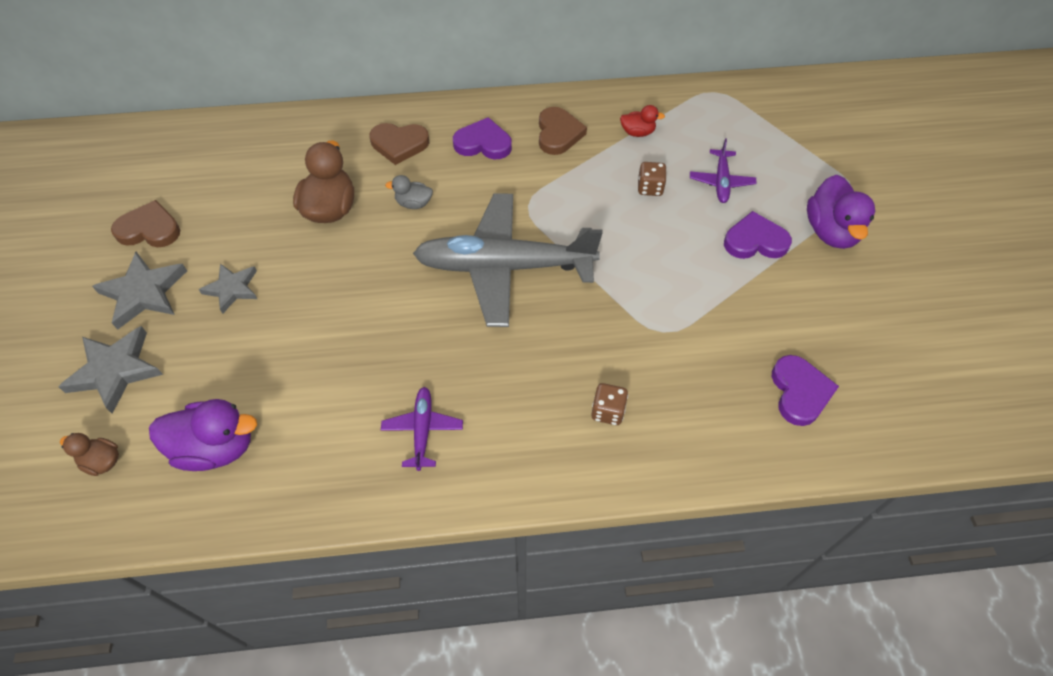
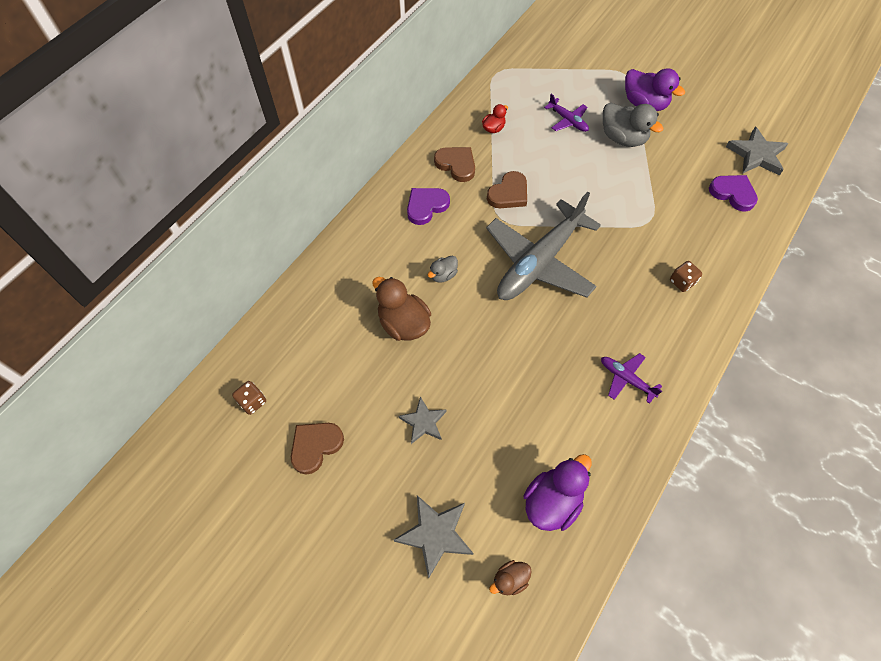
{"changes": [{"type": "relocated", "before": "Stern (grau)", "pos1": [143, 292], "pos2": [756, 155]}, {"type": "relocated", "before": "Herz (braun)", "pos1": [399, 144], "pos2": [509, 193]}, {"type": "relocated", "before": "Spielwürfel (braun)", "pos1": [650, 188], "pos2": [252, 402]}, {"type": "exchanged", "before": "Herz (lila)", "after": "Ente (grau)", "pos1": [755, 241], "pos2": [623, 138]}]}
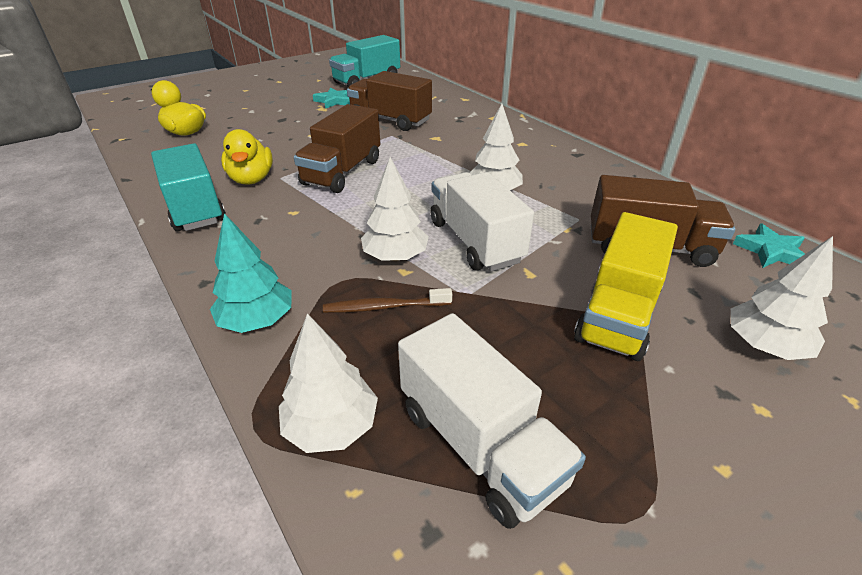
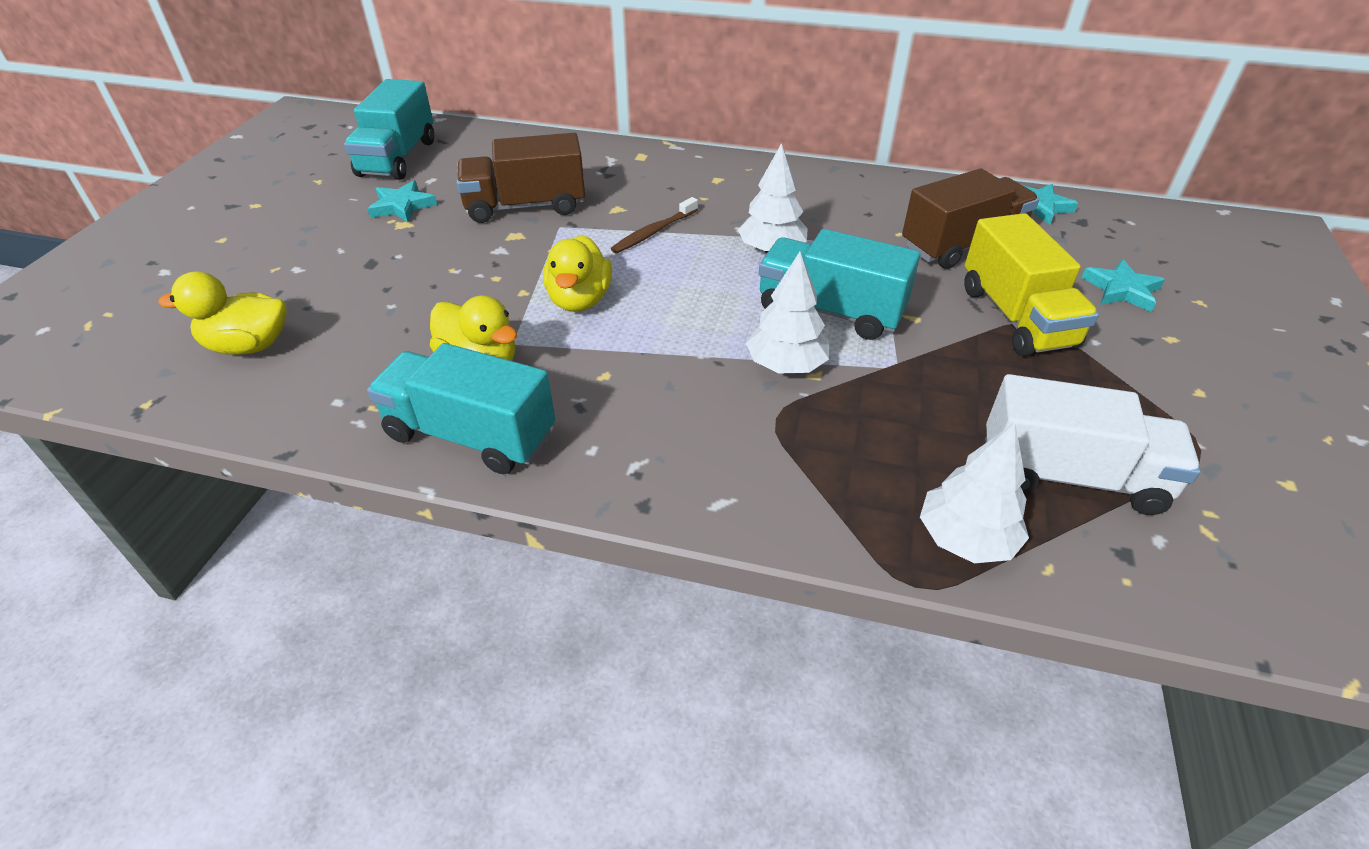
{"changes": [{"type": "missing", "before": "Baum (türkis)", "pos1": [257, 320]}, {"type": "exchanged", "before": "Lastwagen (braun)", "after": "Ente (gelb)", "pos1": [342, 172], "pos2": [579, 300]}, {"type": "relocated", "before": "Zahnbürste (braun)", "pos1": [384, 307], "pos2": [653, 232]}, {"type": "colour", "before": "Lastwagen (weiß)", "after": "Lastwagen (türkis)", "pos1": [475, 241], "pos2": [830, 311]}, {"type": "exchanged", "before": "Baum (weiß)", "after": "Stern (türkis)", "pos1": [764, 345], "pos2": [1121, 290]}]}
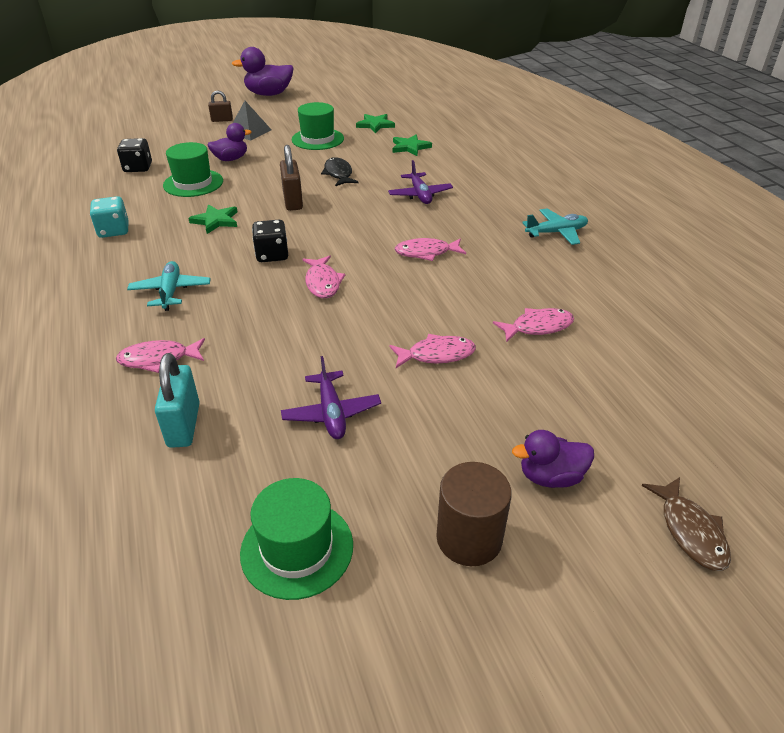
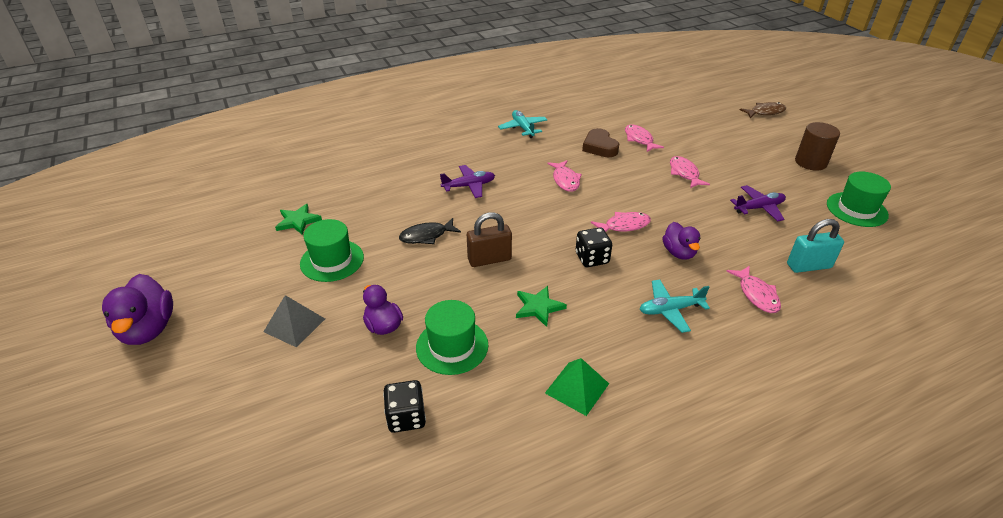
{"changes": [{"type": "exchanged", "before": "Spielwürfel (türkis)", "after": "Pyramide (grün)", "pos1": [114, 231], "pos2": [577, 388]}, {"type": "missing", "before": "Vorhängeschloss (braun)", "pos1": [222, 120]}, {"type": "missing", "before": "Stern (grün)", "pos1": [410, 147]}, {"type": "relocated", "before": "Ente (lila)", "pos1": [550, 477], "pos2": [679, 253]}, {"type": "appeared", "after": "Herz (braun)", "pos2": [599, 147]}]}
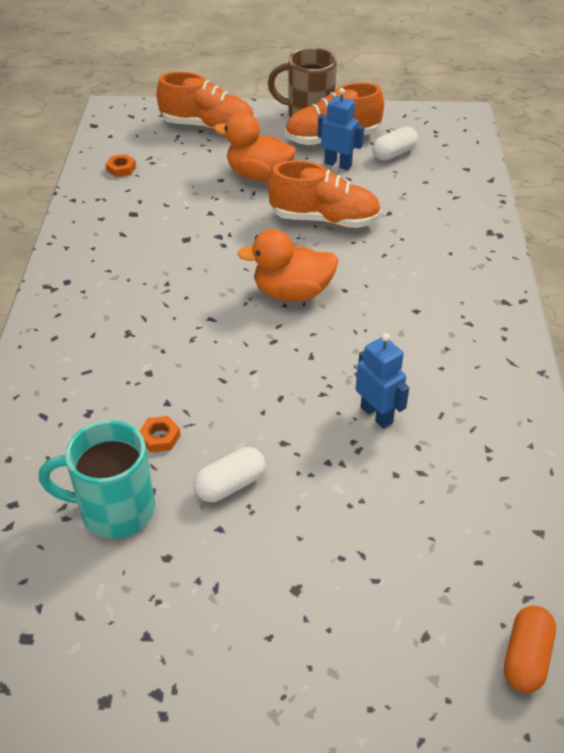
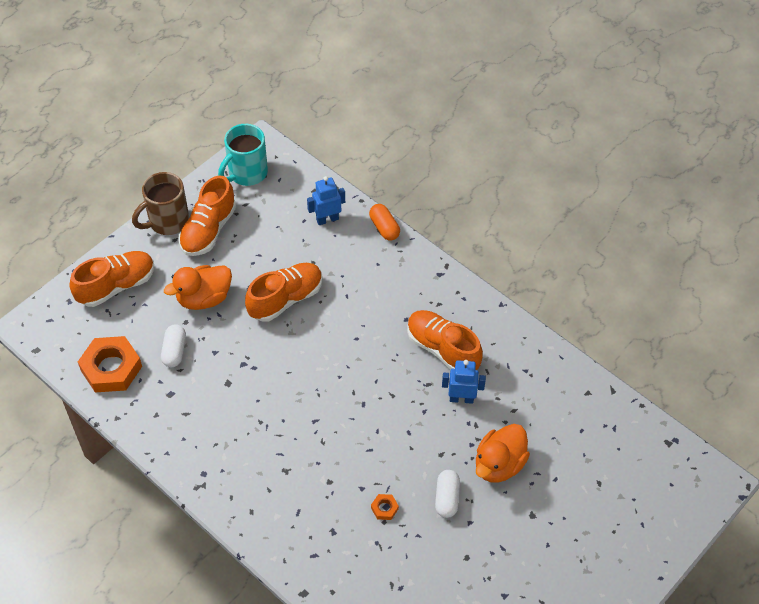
{"changes": [{"type": "relocated", "before": "Tasse (türkis)", "pos1": [114, 510], "pos2": [246, 173]}, {"type": "size", "before": "Sechskantmutter (orange)", "pos1": [121, 169], "pos2": [111, 368], "scale": 2.36}, {"type": "relocated", "before": "Ente (orange)", "pos1": [292, 293], "pos2": [499, 464]}, {"type": "relocated", "before": "Roboter (blau)", "pos1": [338, 164], "pos2": [327, 219]}, {"type": "relocated", "before": "Kapsel (weiß)", "pos1": [394, 154], "pos2": [174, 351]}, {"type": "relocated", "before": "Kapsel (orange)", "pos1": [526, 657], "pos2": [384, 228]}, {"type": "appeared", "after": "Schuh (orange)", "pos2": [442, 349]}]}
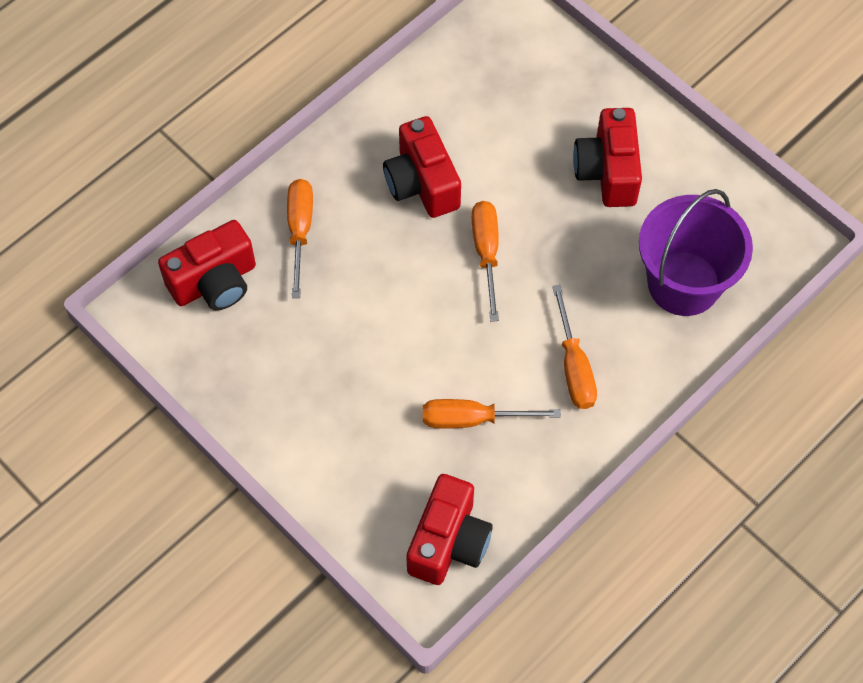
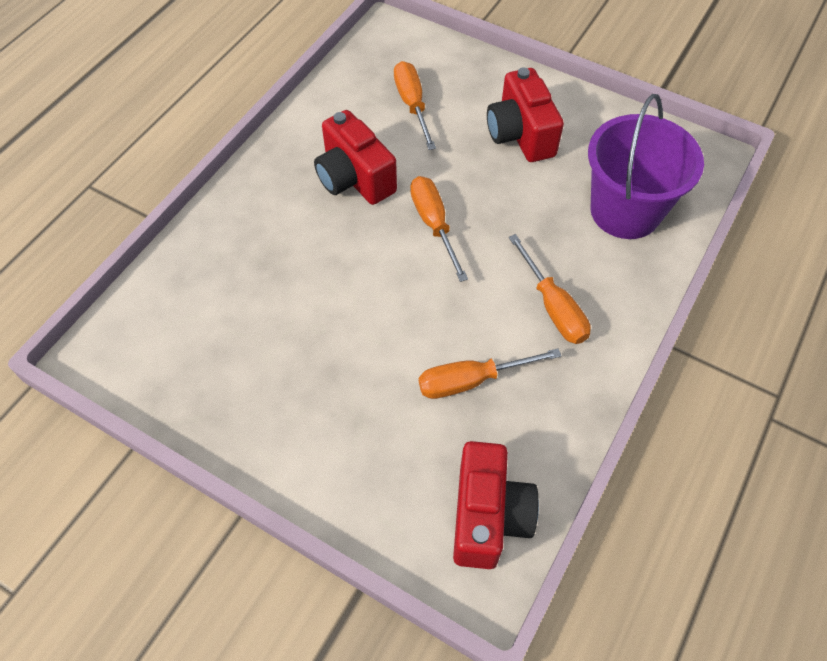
{"changes": [{"type": "missing", "before": "Kamera (rot)", "pos1": [214, 282]}, {"type": "relocated", "before": "Schraubenzieher (orange)", "pos1": [300, 231], "pos2": [412, 105]}]}
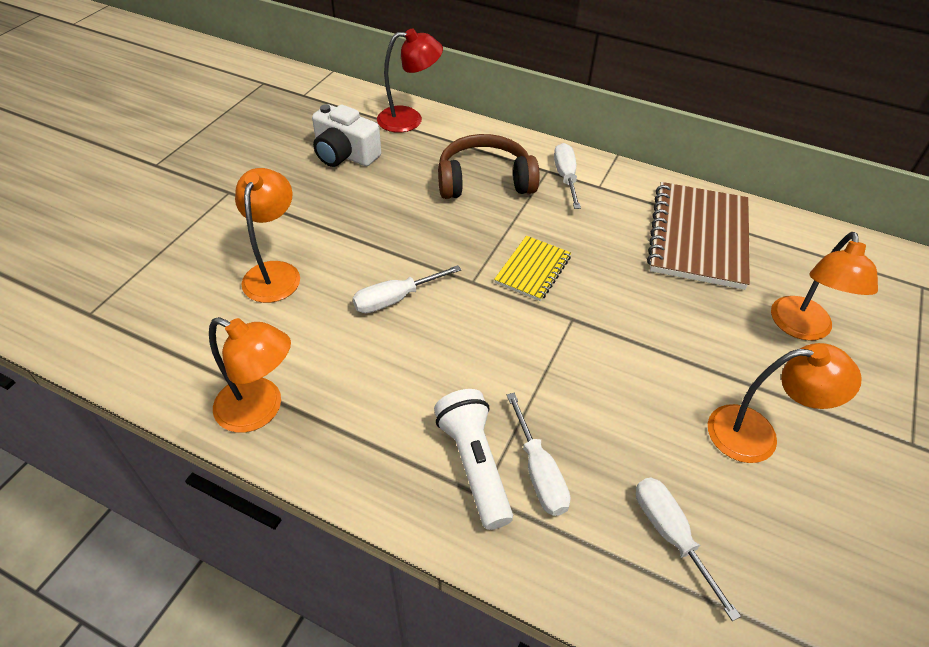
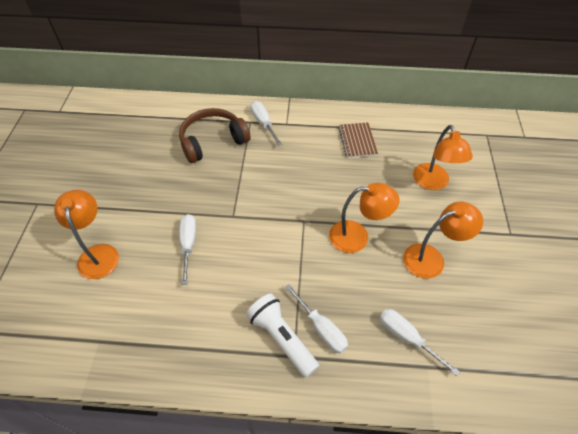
{"changes": [{"type": "relocated", "before": "Lampe (orange)", "pos1": [260, 410], "pos2": [357, 237]}, {"type": "missing", "before": "Kamera (weiß)", "pos1": [345, 154]}, {"type": "spun", "before": "Schraubenzieher (weiß)", "pos1": [396, 299], "pos2": [188, 245], "turn": 135}, {"type": "missing", "before": "Lampe (rot)", "pos1": [409, 119]}, {"type": "missing", "before": "Notizbuch (gelb)", "pos1": [533, 270]}, {"type": "size", "before": "Notizbuch (braun)", "pos1": [698, 237], "pos2": [357, 141], "scale": 0.53}]}
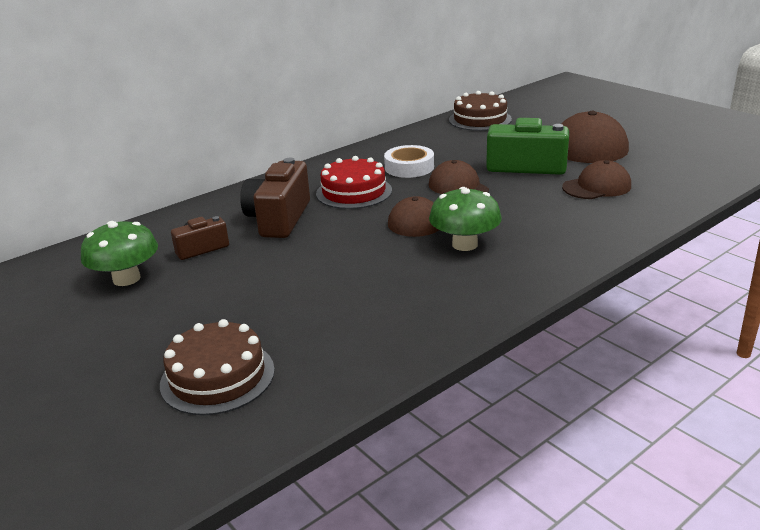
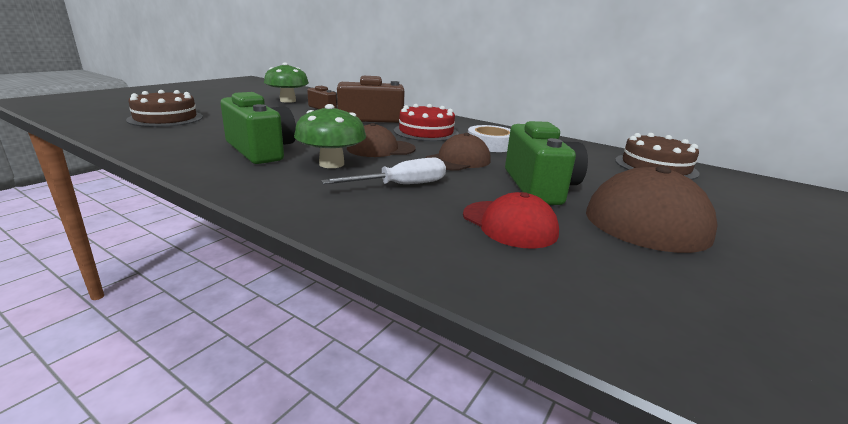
{"changes": [{"type": "colour", "before": "Kappe (braun)", "after": "Kappe (rot)", "pos1": [597, 187], "pos2": [509, 224]}, {"type": "appeared", "after": "Kamera (grün)", "pos2": [261, 150]}, {"type": "appeared", "after": "Schraubenzieher (weiß)", "pos2": [401, 185]}]}
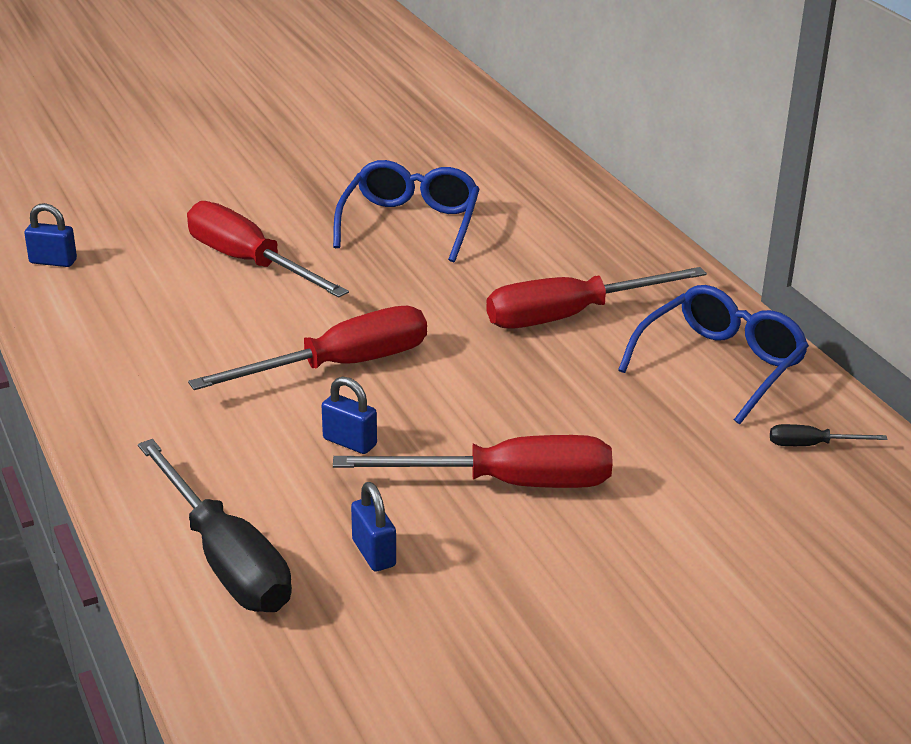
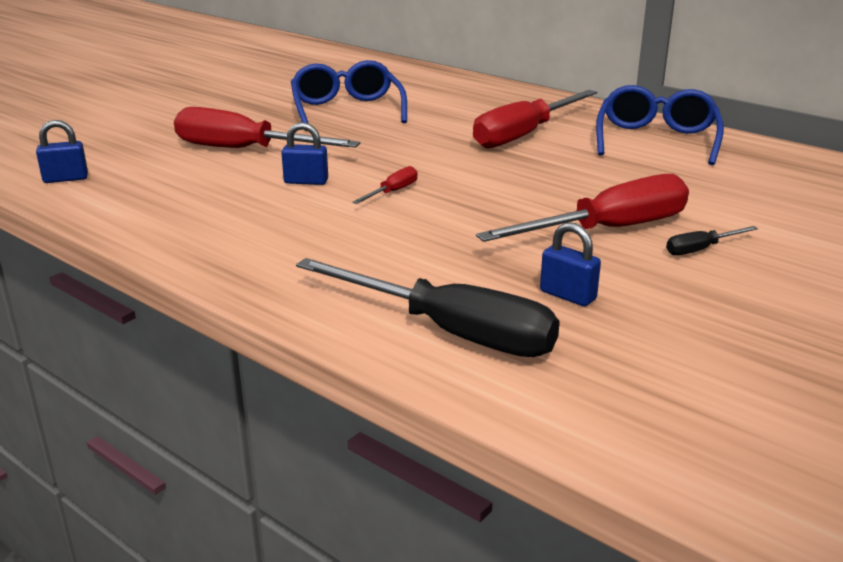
{"changes": [{"type": "size", "before": "Schraubenzieher (rot)", "pos1": [340, 366], "pos2": [393, 192], "scale": 0.44}, {"type": "relocated", "before": "Vorhängeschloss (blau)", "pos1": [349, 442], "pos2": [306, 181]}, {"type": "relocated", "before": "Schraubenzieher (schwarz)", "pos1": [811, 445], "pos2": [700, 249]}]}
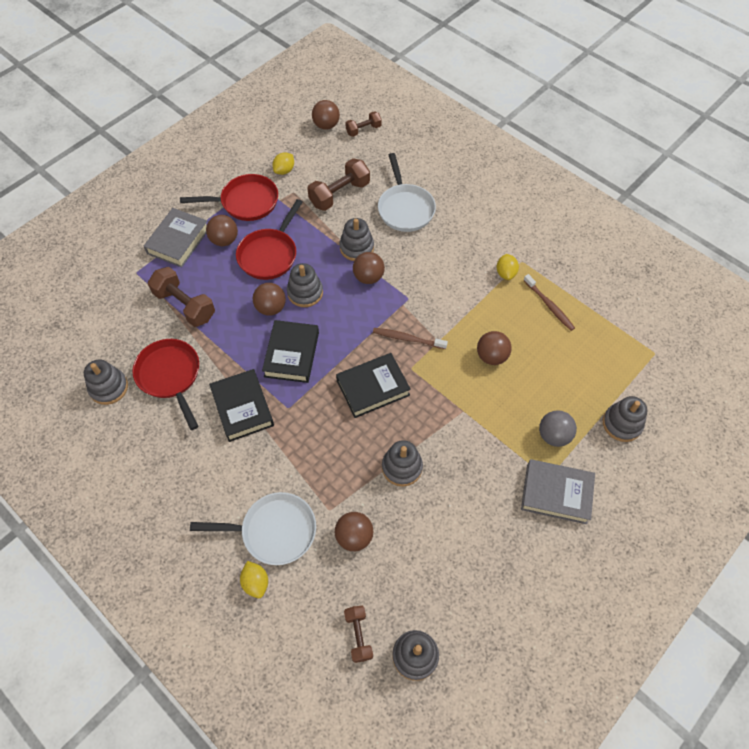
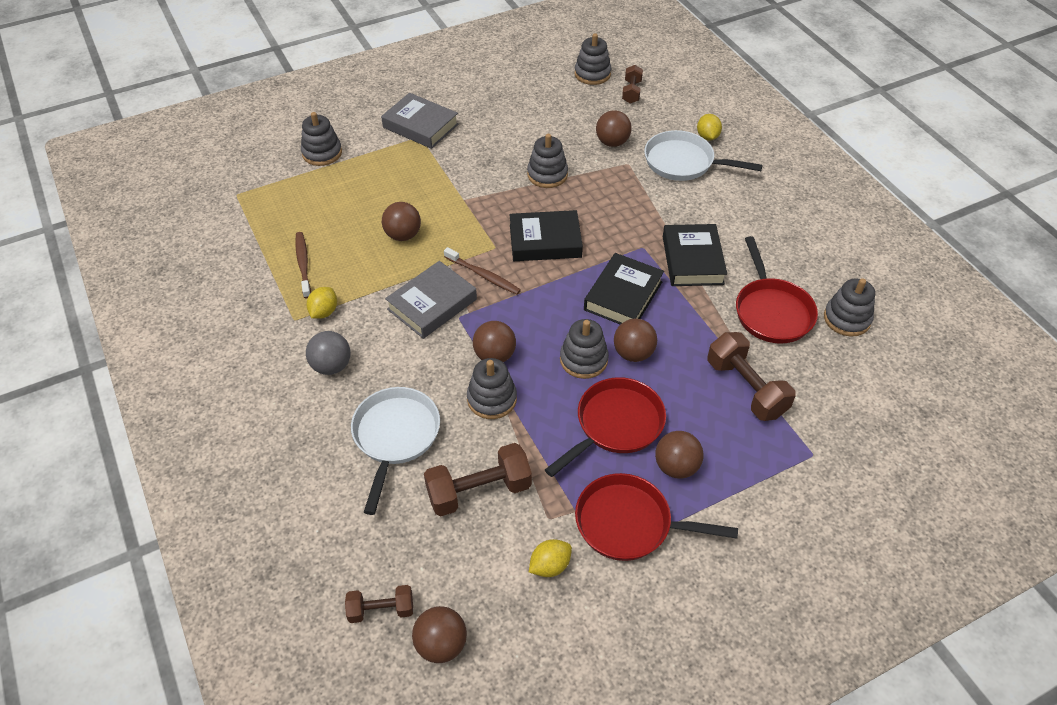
{"changes": [{"type": "relocated", "before": "Buch (grau)", "pos1": [178, 241], "pos2": [432, 304]}, {"type": "relocated", "before": "Ball (grau)", "pos1": [553, 435], "pos2": [331, 366]}]}
